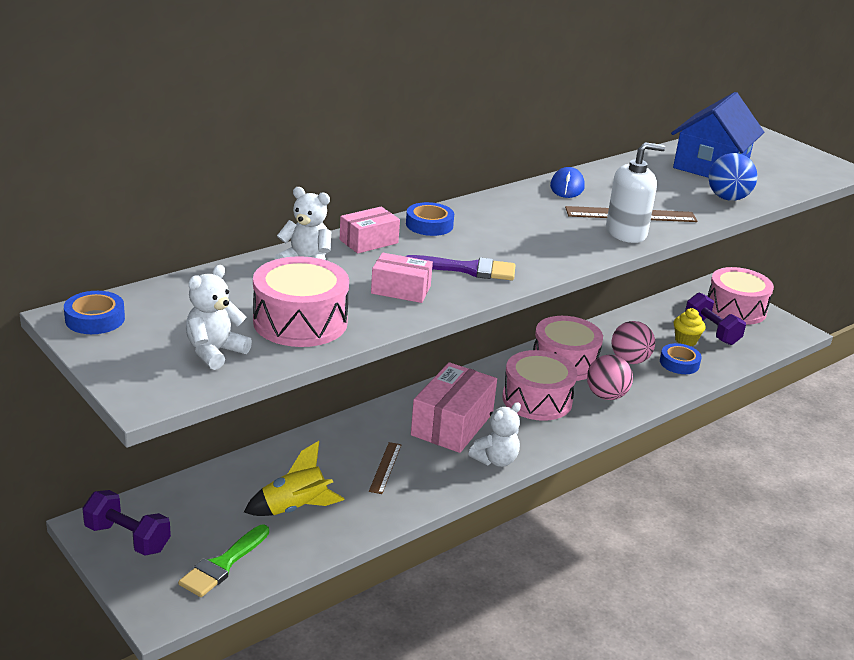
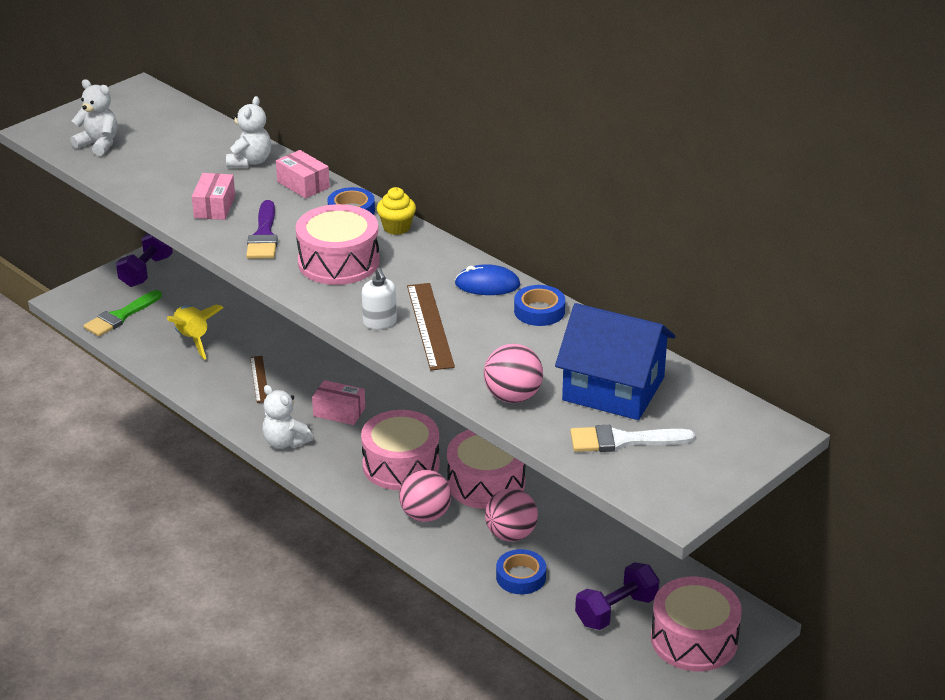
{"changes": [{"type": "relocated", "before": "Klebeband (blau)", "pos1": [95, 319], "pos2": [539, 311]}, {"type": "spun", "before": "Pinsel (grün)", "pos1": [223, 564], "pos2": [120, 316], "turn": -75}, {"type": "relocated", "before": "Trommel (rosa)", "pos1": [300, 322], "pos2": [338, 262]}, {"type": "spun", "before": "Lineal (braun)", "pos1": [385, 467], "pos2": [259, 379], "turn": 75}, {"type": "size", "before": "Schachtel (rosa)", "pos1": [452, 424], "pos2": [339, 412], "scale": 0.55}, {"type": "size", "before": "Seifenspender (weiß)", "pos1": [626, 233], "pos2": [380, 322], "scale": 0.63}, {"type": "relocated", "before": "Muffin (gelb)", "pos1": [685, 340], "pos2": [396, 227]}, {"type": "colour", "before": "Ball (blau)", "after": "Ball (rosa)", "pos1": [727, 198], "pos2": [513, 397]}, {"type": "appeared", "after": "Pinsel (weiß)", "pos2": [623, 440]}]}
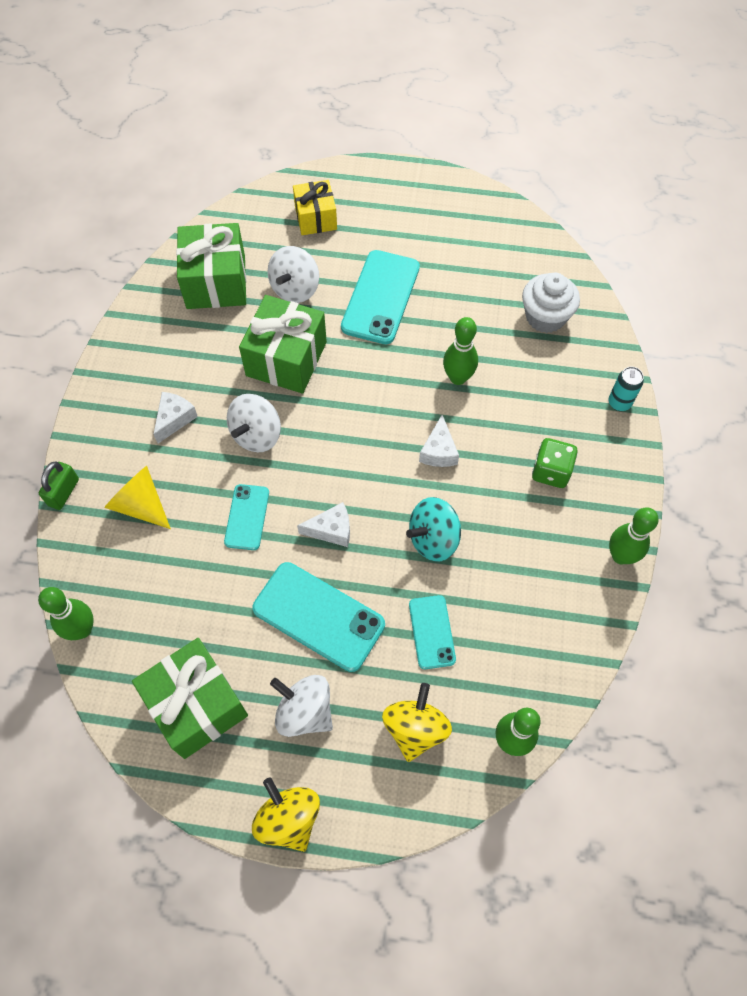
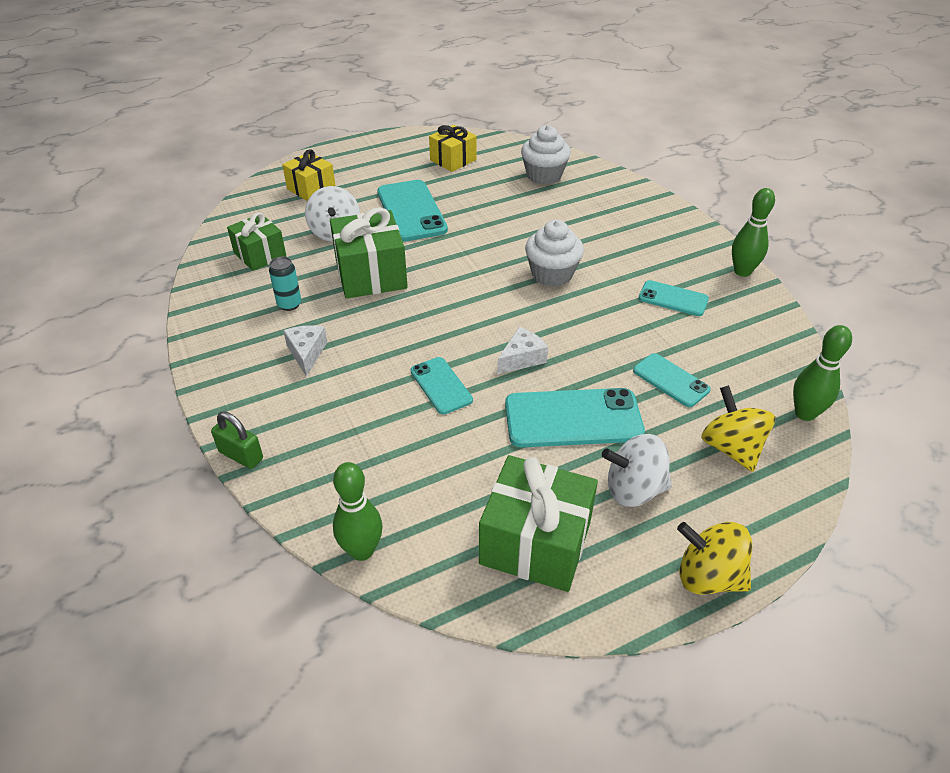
{"changes": [{"type": "spun", "before": "Vorhängeschloss (grün)", "pos1": [64, 492], "pos2": [241, 455], "turn": -45}, {"type": "missing", "before": "Kegel (gelb)", "pos1": [140, 504]}, {"type": "size", "before": "Geschenk (grün)", "pos1": [216, 282], "pos2": [260, 255], "scale": 0.64}, {"type": "missing", "before": "Kreisel (weiß)", "pos1": [256, 435]}, {"type": "missing", "before": "Kreisel (türkis)", "pos1": [433, 539]}, {"type": "exchanged", "before": "Käse (weiß)", "after": "Muffin (weiß)", "pos1": [439, 451], "pos2": [552, 274]}, {"type": "missing", "before": "Bowlingkegel (grün)", "pos1": [458, 378]}, {"type": "missing", "before": "Spielwürfel (grün)", "pos1": [551, 471]}, {"type": "relocated", "before": "Dose (türkis)", "pos1": [619, 403], "pos2": [289, 304]}, {"type": "appeared", "after": "Geschenk (gelb)", "pos2": [453, 160]}, {"type": "appeared", "after": "Handy (türkis)", "pos2": [673, 299]}]}
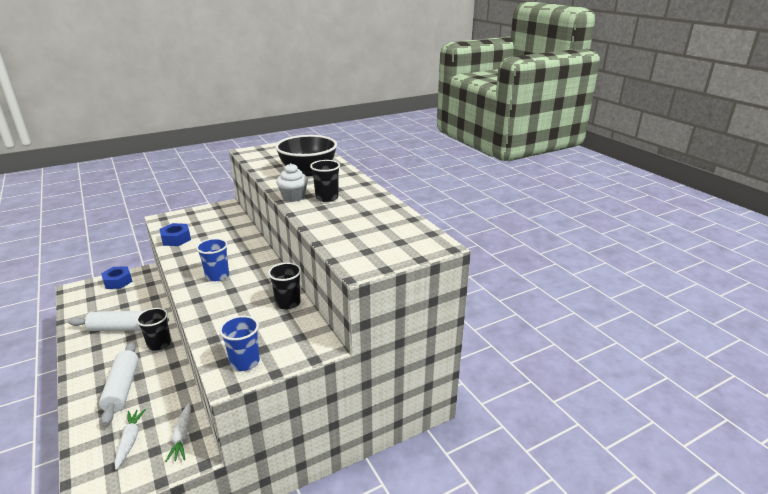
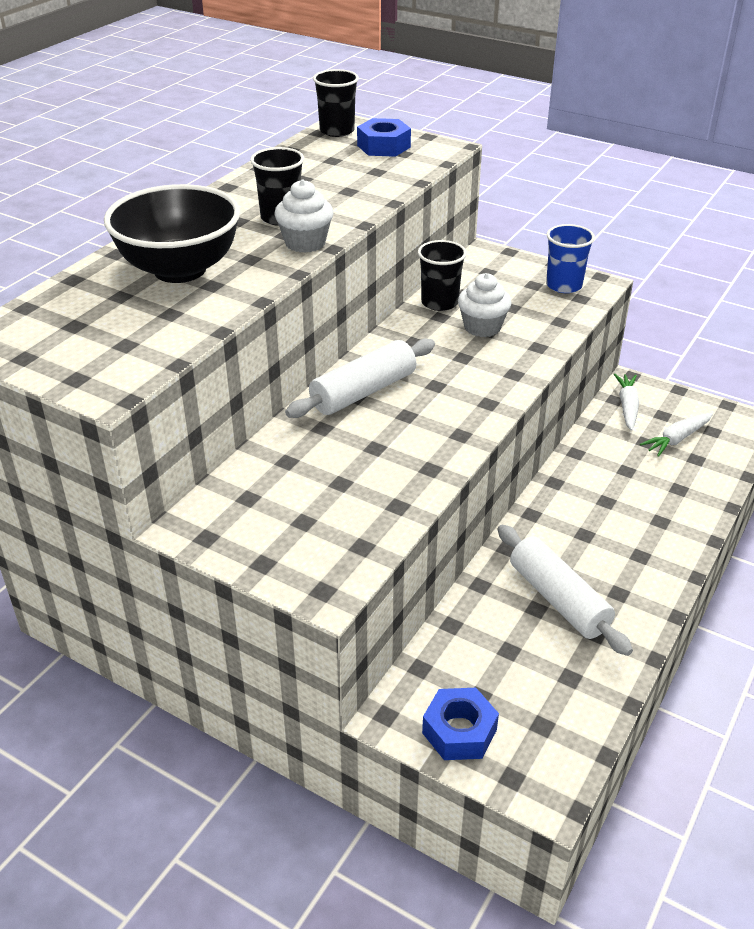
{"changes": [{"type": "relocated", "before": "Nudelholz (weiß)", "pos1": [122, 388], "pos2": [363, 392]}, {"type": "relocated", "before": "Becher (schwarz)", "pos1": [159, 344], "pos2": [337, 131]}, {"type": "relocated", "before": "Sechskantmutter (blau)", "pos1": [176, 239], "pos2": [383, 146]}, {"type": "spun", "before": "Karotte (weiß)", "pos1": [182, 437], "pos2": [627, 406], "turn": -45}, {"type": "missing", "before": "Becher (blau)", "pos1": [217, 276]}, {"type": "appeared", "after": "Muffin (weiß)", "pos2": [482, 327]}]}
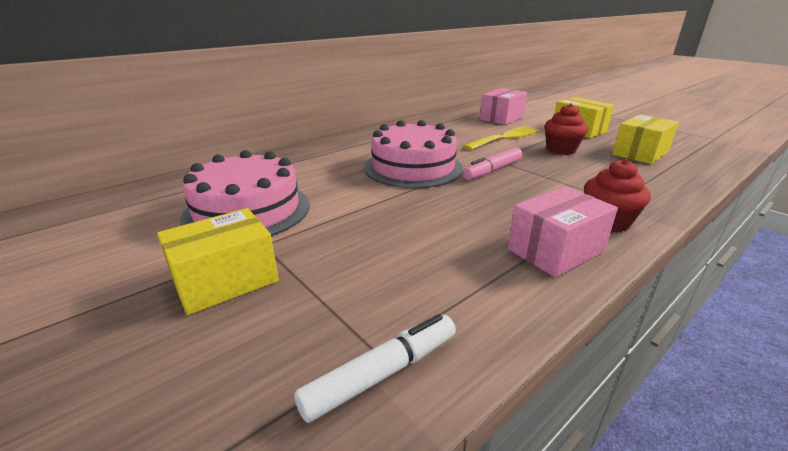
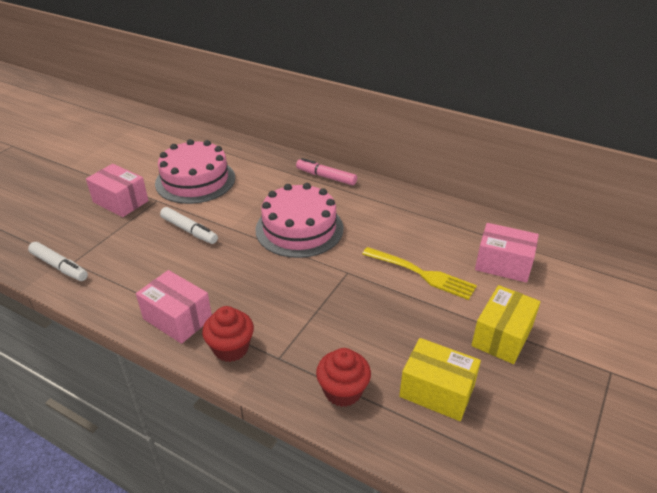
{"changes": [{"type": "colour", "before": "Schachtel (gelb)", "after": "Schachtel (rosa)", "pos1": [225, 280], "pos2": [121, 201]}, {"type": "relocated", "before": "Filzstift (rosa)", "pos1": [492, 170], "pos2": [326, 177]}, {"type": "relocated", "before": "Muffin (rot)", "pos1": [561, 150], "pos2": [343, 391]}, {"type": "appeared", "after": "Filzstift (weiß)", "pos2": [189, 230]}]}
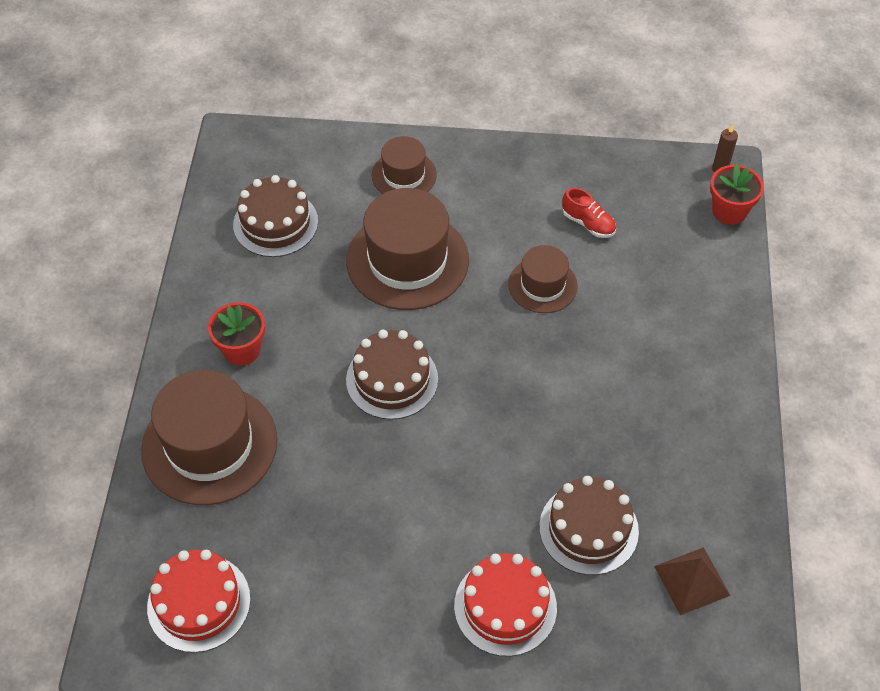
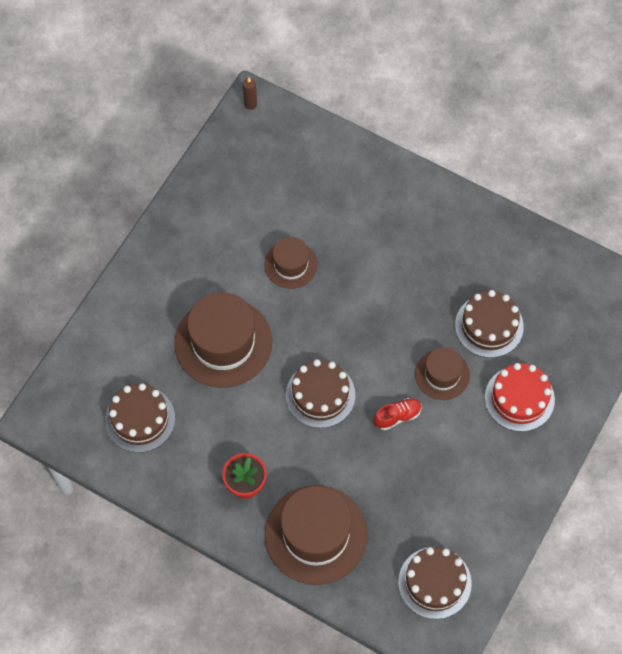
{"changes": [{"type": "colour", "before": "Kuchen (rot)", "after": "Kuchen (braun)", "pos1": [199, 603], "pos2": [434, 582]}, {"type": "relocated", "before": "Hut (braun)", "pos1": [404, 175], "pos2": [442, 374]}, {"type": "relocated", "before": "Schuh (rot)", "pos1": [588, 223], "pos2": [397, 416]}, {"type": "missing", "before": "Pyramide (braun)", "pos1": [692, 580]}, {"type": "missing", "before": "Blumentopf (rot)", "pos1": [729, 211]}]}
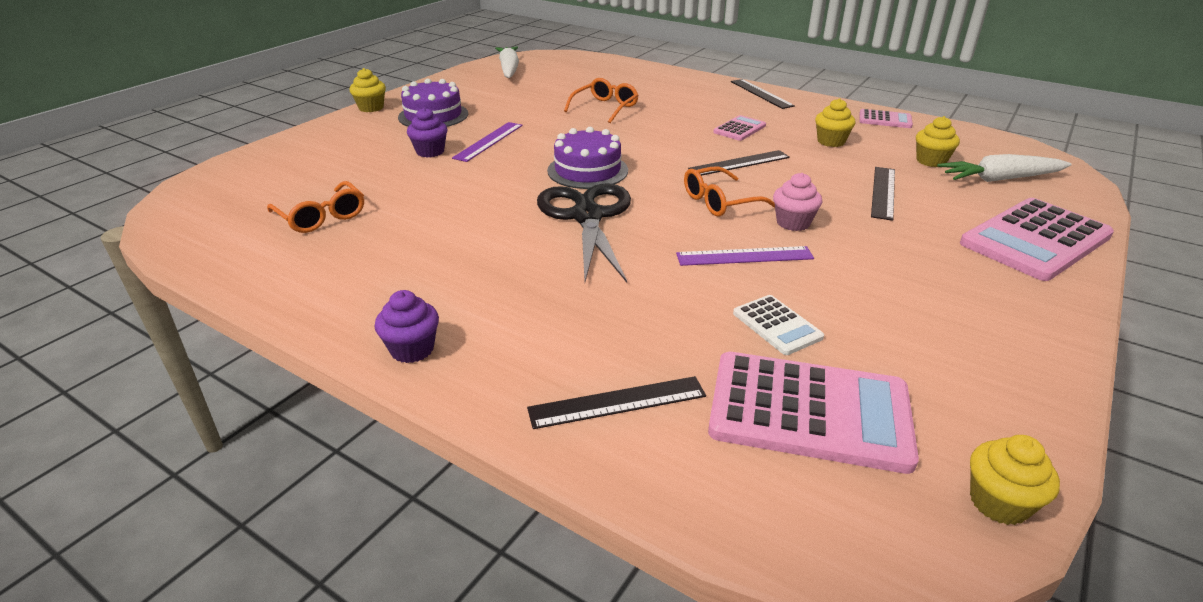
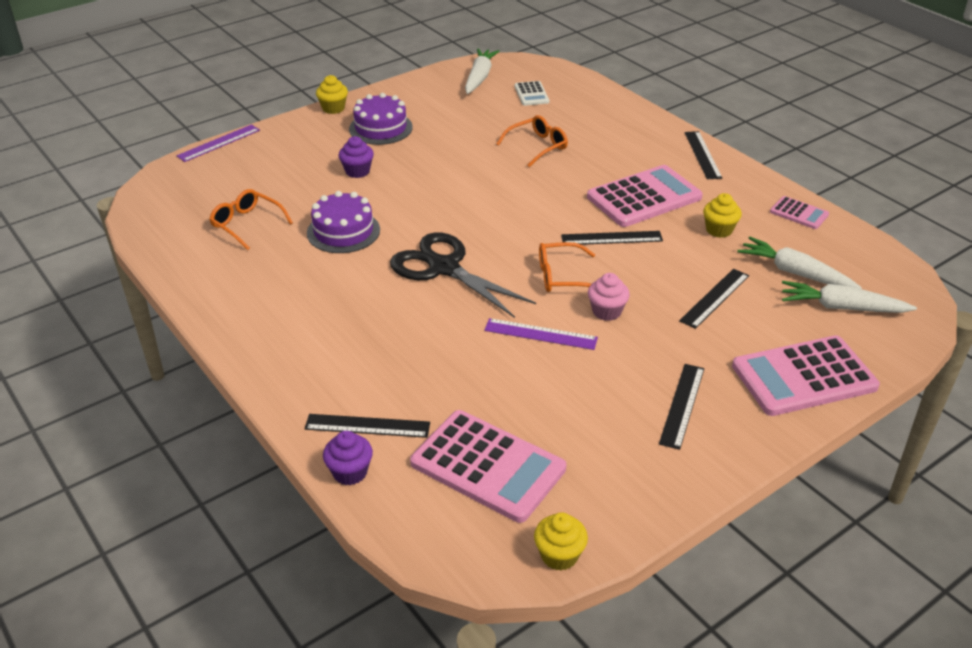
{"changes": [{"type": "spun", "before": "Brille (orange)", "pos1": [322, 217], "pos2": [247, 224], "turn": 150}, {"type": "relocated", "before": "Muffin (lila)", "pos1": [412, 349], "pos2": [350, 472]}, {"type": "relocated", "before": "Lineal (lila)", "pos1": [488, 141], "pos2": [219, 143]}, {"type": "spun", "before": "Schere (schwarz)", "pos1": [587, 216], "pos2": [444, 267], "turn": -60}, {"type": "relocated", "before": "Kuchen (lila)", "pos1": [587, 170], "pos2": [343, 231]}, {"type": "size", "before": "Taschenrechner (rosa)", "pos1": [739, 129], "pos2": [644, 197], "scale": 2.03}, {"type": "relocated", "before": "Taschenrechner (weiß)", "pos1": [777, 325], "pos2": [531, 94]}, {"type": "exchanged", "before": "Muffin (gelb)", "after": "Karotte (weiß)", "pos1": [931, 161], "pos2": [795, 273]}, {"type": "appeared", "after": "Lineal (schwarz)", "pos2": [682, 405]}]}
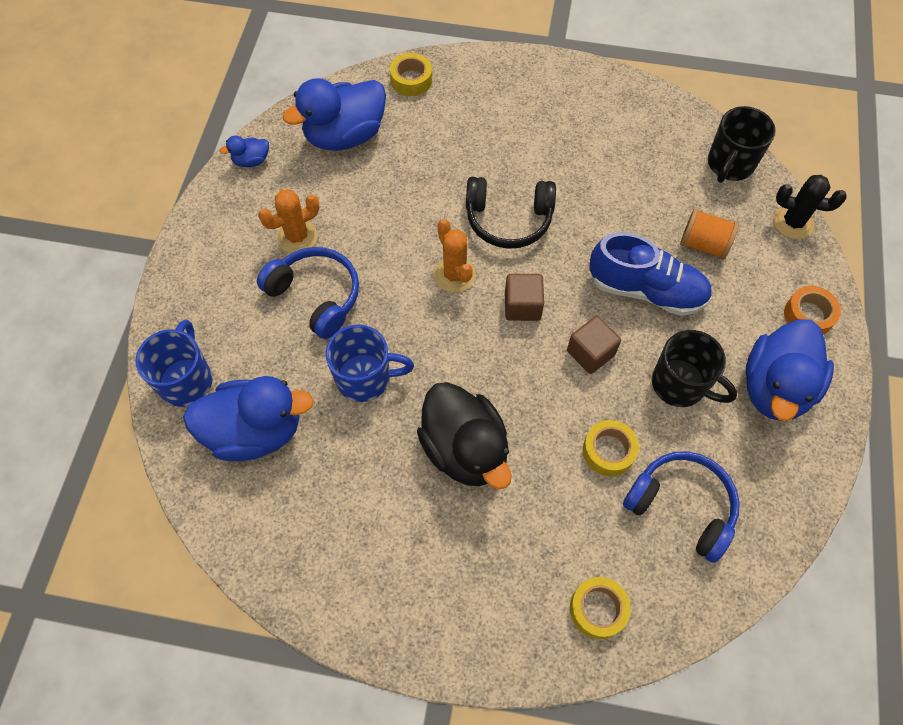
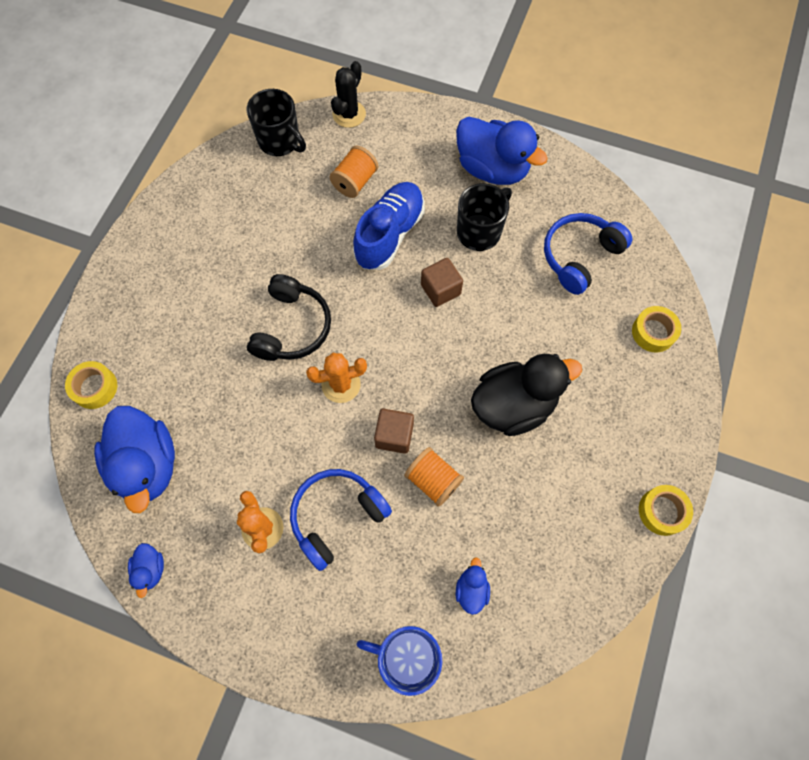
{"changes": [{"type": "size", "before": "Ente (blau)", "pos1": [255, 431], "pos2": [471, 589], "scale": 0.45}, {"type": "exchanged", "before": "Tasse (blau)", "after": "Garnrolle (orange)", "pos1": [365, 378], "pos2": [433, 480]}, {"type": "relocated", "before": "Kubus (braun)", "pos1": [522, 306], "pos2": [394, 435]}, {"type": "relocated", "before": "Klebeband (gelb)", "pos1": [608, 451], "pos2": [662, 511]}, {"type": "missing", "before": "Klebeband (orange)", "pos1": [808, 315]}]}
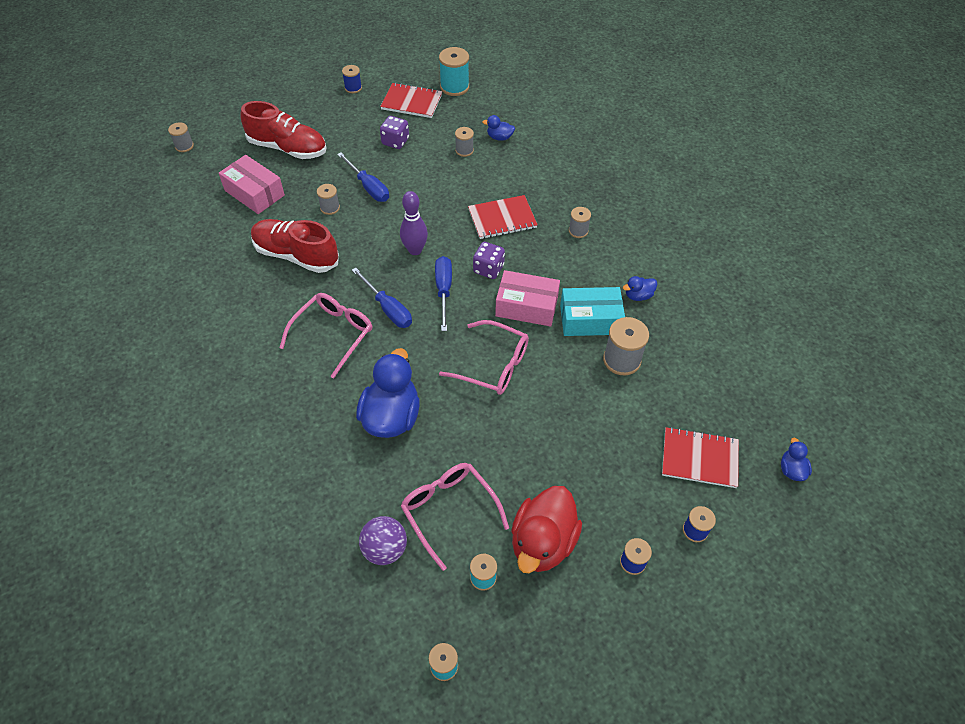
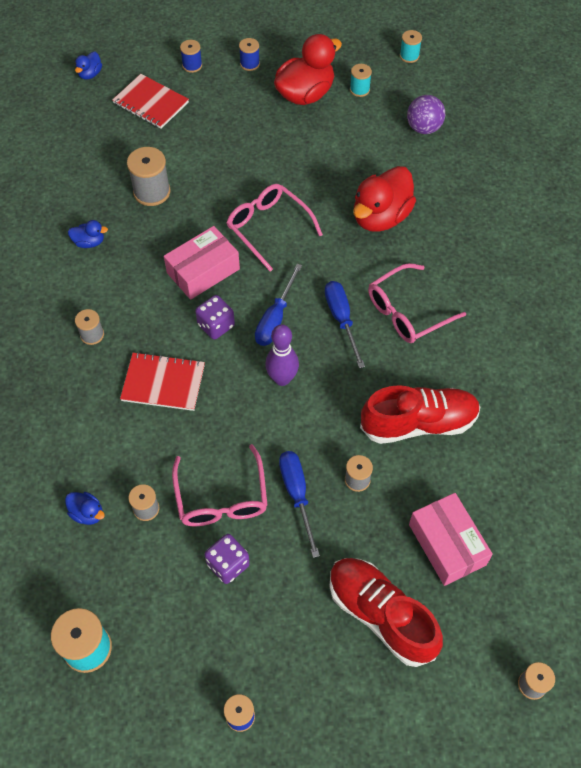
{"changes": [{"type": "spun", "before": "Schuh (rot)", "pos1": [296, 255], "pos2": [418, 423], "turn": -60}, {"type": "colour", "before": "Ente (blau)", "after": "Ente (rot)", "pos1": [391, 416], "pos2": [380, 217]}, {"type": "missing", "before": "Notizbuch (rot)", "pos1": [411, 102]}, {"type": "relocated", "before": "Brille (rosa)", "pos1": [449, 510], "pos2": [221, 498]}, {"type": "spun", "before": "Schachtel (rosa)", "pos1": [526, 306], "pos2": [203, 271], "turn": -75}, {"type": "missing", "before": "Schachtel (türkis)", "pos1": [590, 319]}]}
